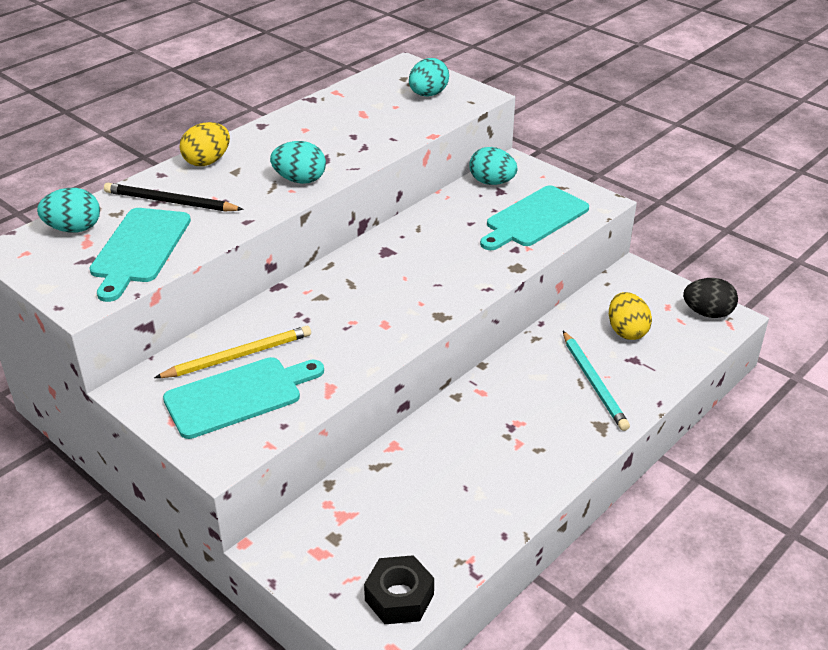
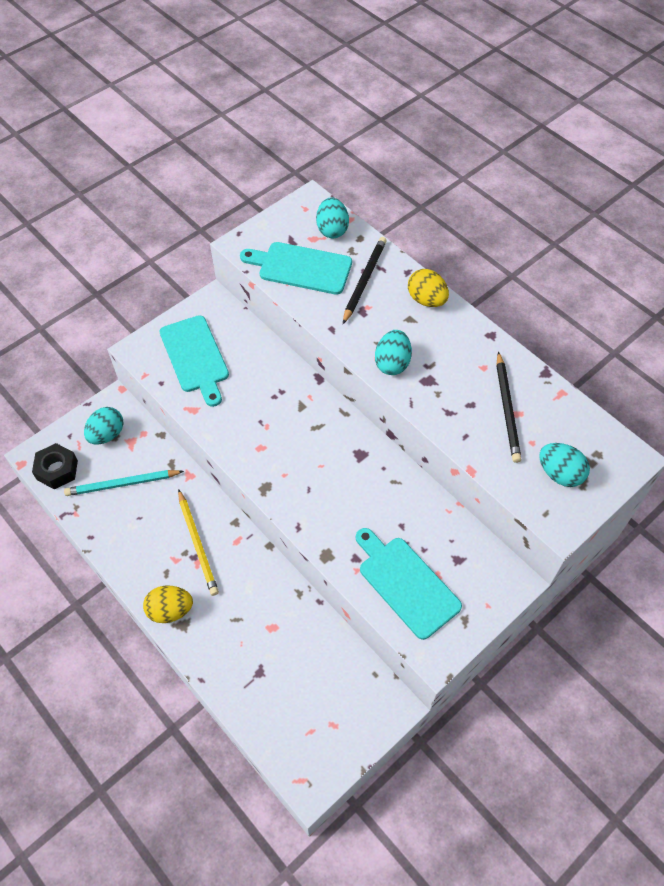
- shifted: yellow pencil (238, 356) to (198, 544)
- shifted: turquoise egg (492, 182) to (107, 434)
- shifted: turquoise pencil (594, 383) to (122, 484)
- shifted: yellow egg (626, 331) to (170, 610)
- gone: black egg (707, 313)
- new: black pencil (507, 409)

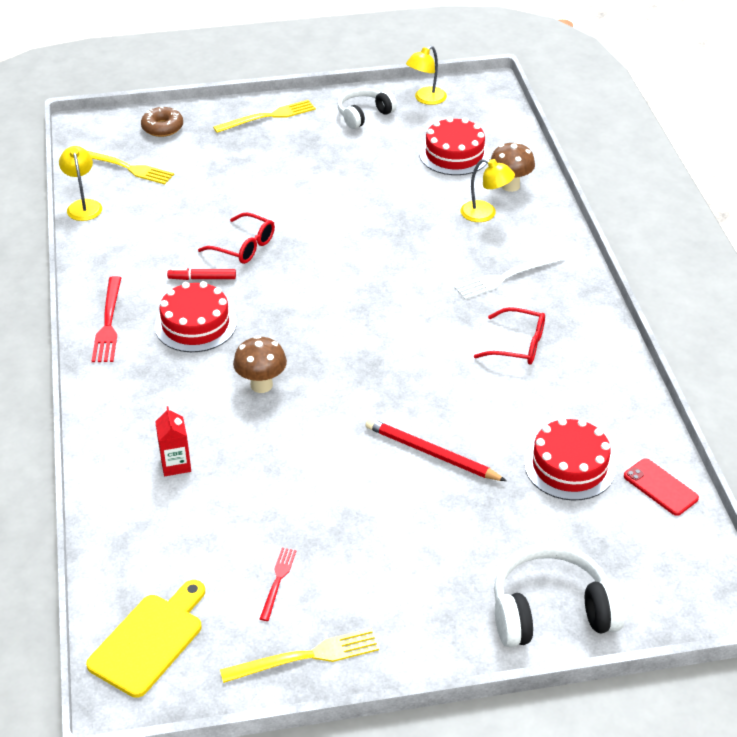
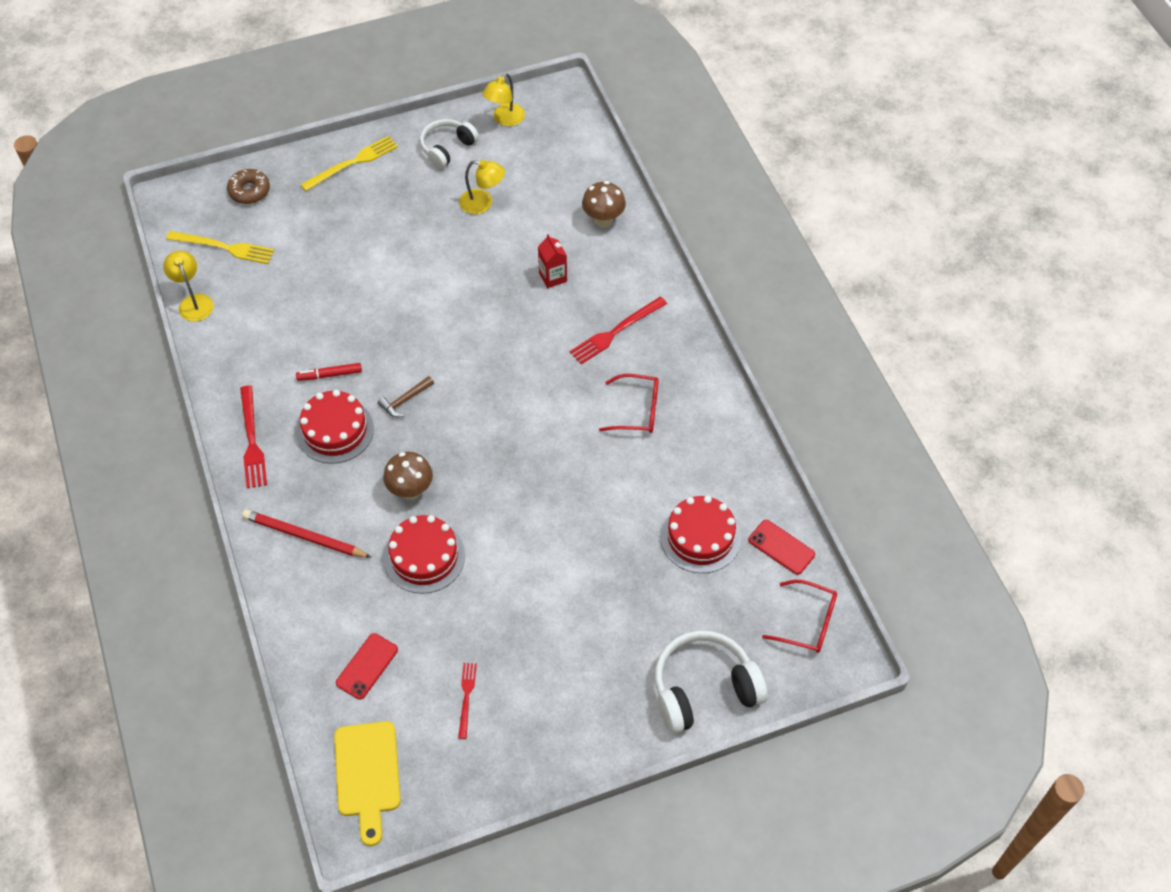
- rotated: yellow cutting board (149, 640) = (368, 774) 150 degrees clockwise
- shifted: red carton (175, 464) to (553, 277)
- shifted: red glasses (244, 247) to (808, 622)
- gone: yellow fork (306, 657)
- shifted: red pencil (431, 453) to (304, 536)
- shifted: red cake (454, 154) to (424, 557)
- repainted: white fork (507, 277) to red fork (616, 332)
- shifted: yellow lamp (485, 214) to (483, 203)
- new: red phone (367, 666)
- new: brown hammer (405, 400)

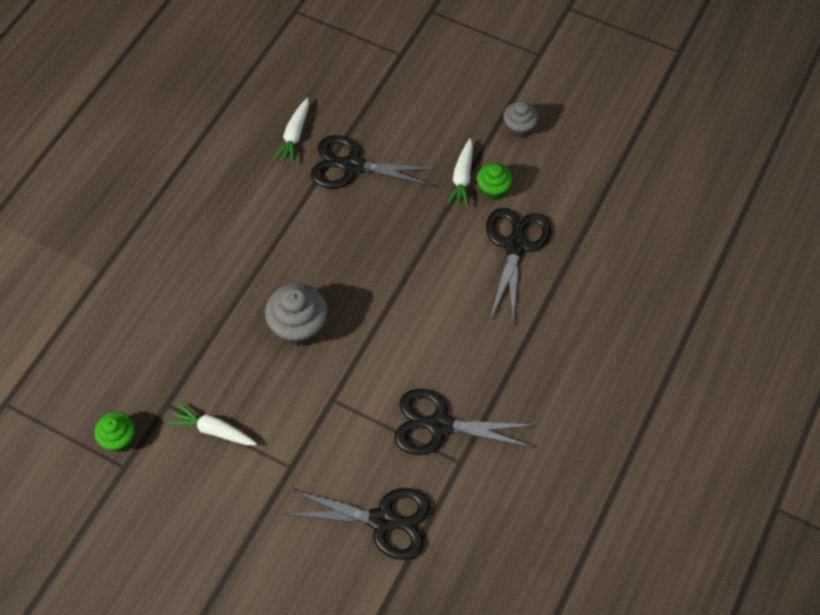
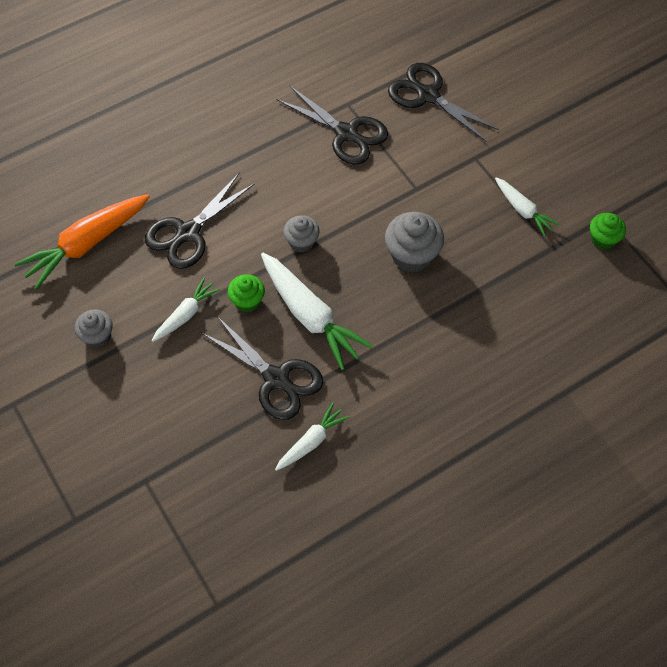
- shifted: green cupcake (493, 189) to (247, 301)
- new: orange carrot (86, 244)
- new: white carrot (310, 316)
- new: grey cupcake (302, 242)

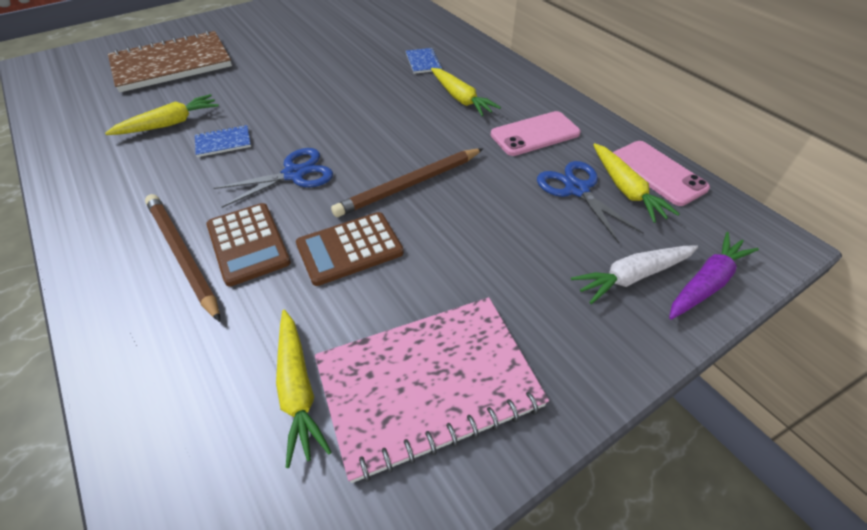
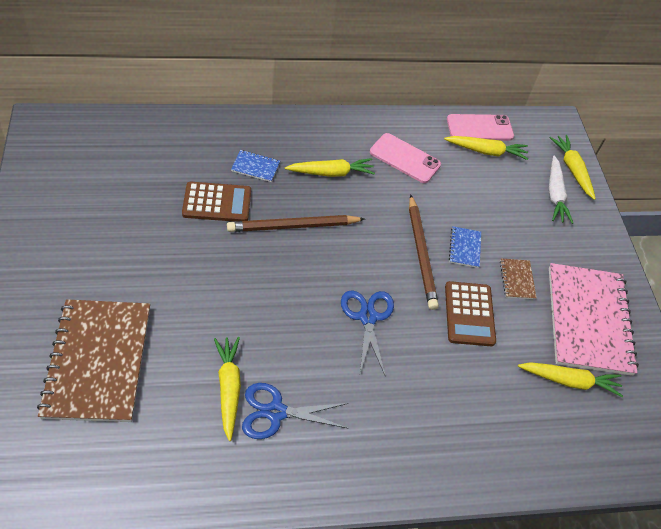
- shifted: brown pencil (183, 255) to (293, 226)
- shifted: blue notebook (223, 142) to (464, 248)
- shifted: brown calculator (248, 244) to (217, 203)
- rotated: pink phone (535, 134) = (405, 158) 60 degrees counterclockwise
- shifted: blue scissors (577, 189) to (276, 412)
- repainted: purple carrot (706, 283) to yellow carrot (572, 169)
- new: brown notebook (517, 279)

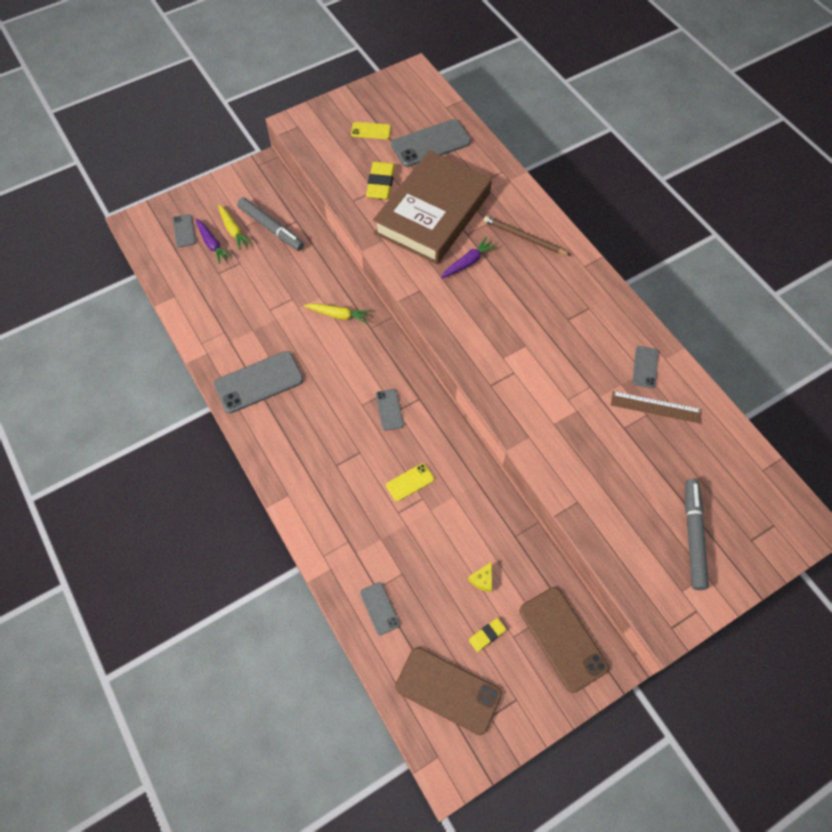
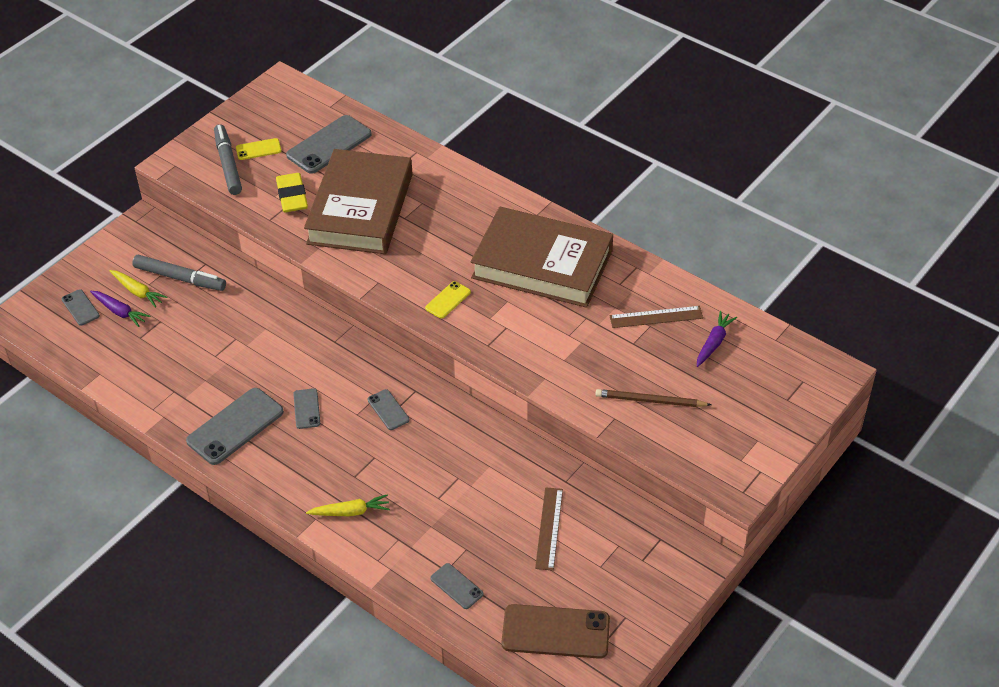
- shifted: yellow carrot (338, 315) to (350, 512)
- shifted: yellow phone (410, 482) to (448, 300)
- shifted: purple carrot (468, 262) to (714, 343)
- swapped: yellow cheese (482, 579) to brown ruler (549, 528)
- gone: yellow eraser (487, 635)
- shifted: brown pencil (524, 238) to (650, 401)
- gone: brown phone (563, 639)
- shifted: grey phone (645, 367) to (306, 409)
- shifted: grey marker (693, 536) to (228, 164)
- new: brown book (542, 264)

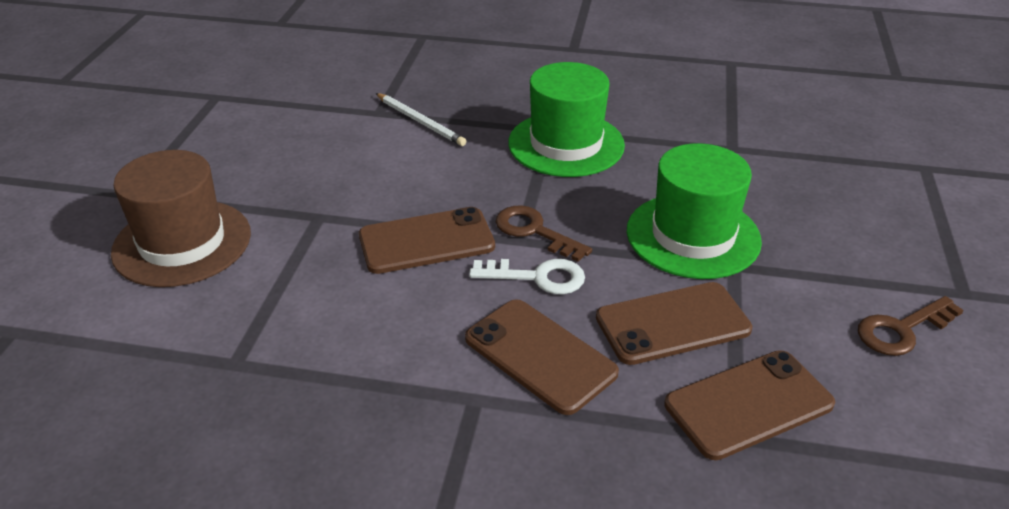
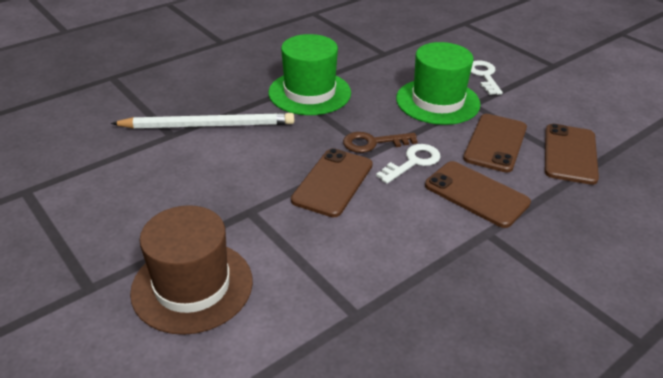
- scaled: white pencil (420, 122) = (208, 125) x1.69
- rotated: brown phone (540, 356) = (476, 194) 45 degrees clockwise
- gone: brown key (902, 330)
- new: white key (484, 76)

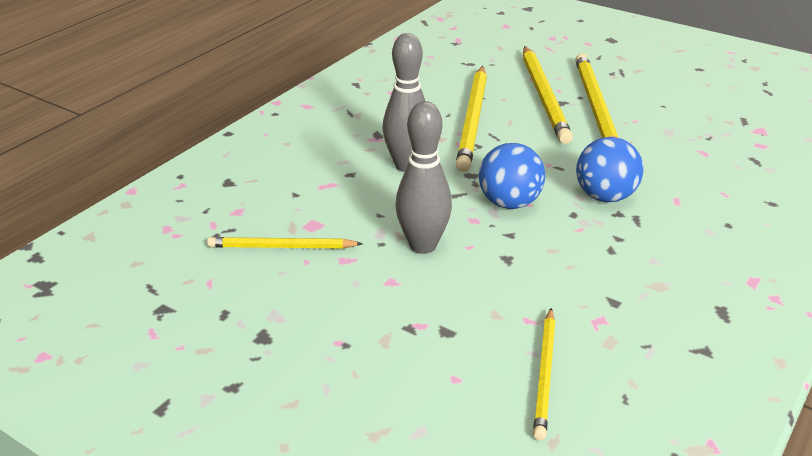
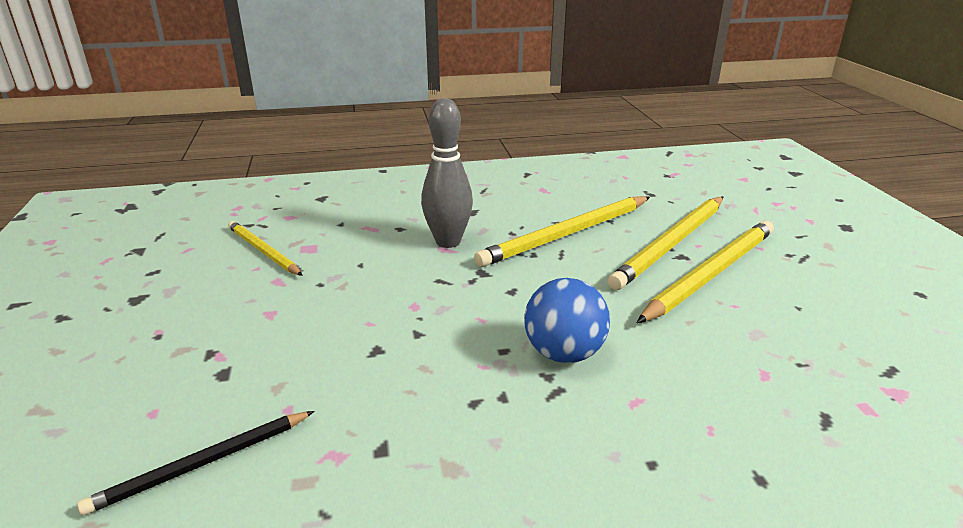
- gone: grey bowling pin (423, 245)
- gone: blue ball (509, 203)
- repainted: yellow pencil (545, 375) to black pencil (202, 464)

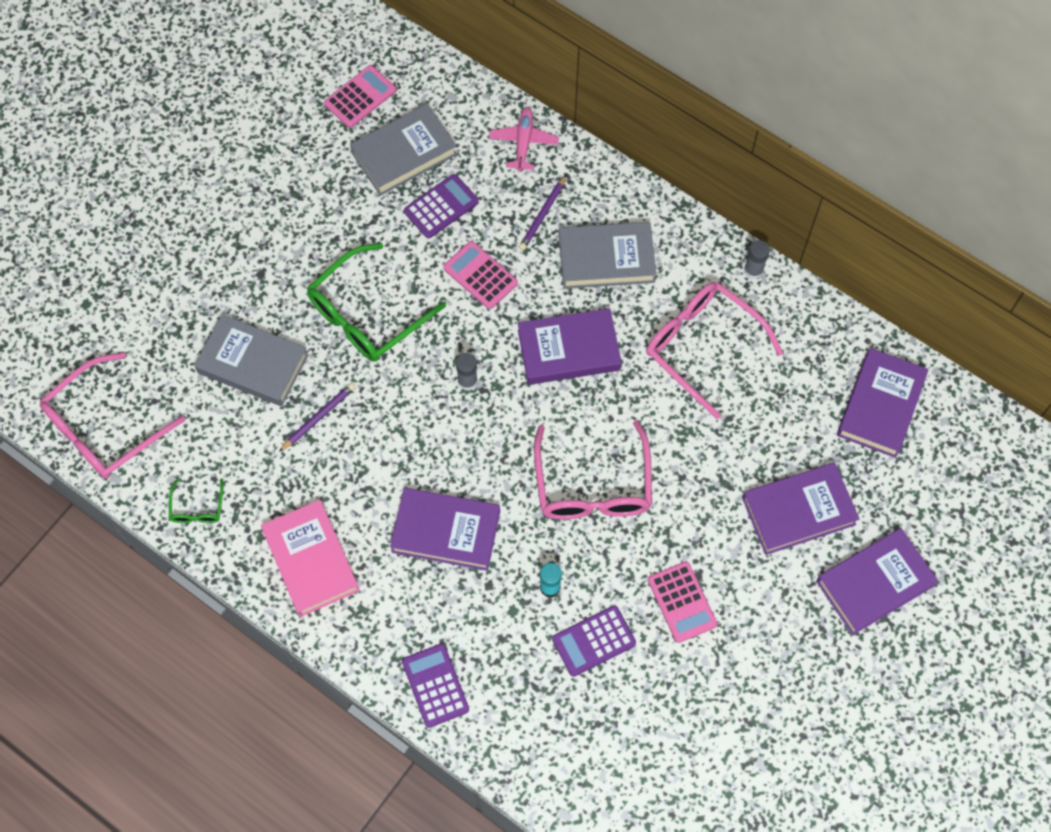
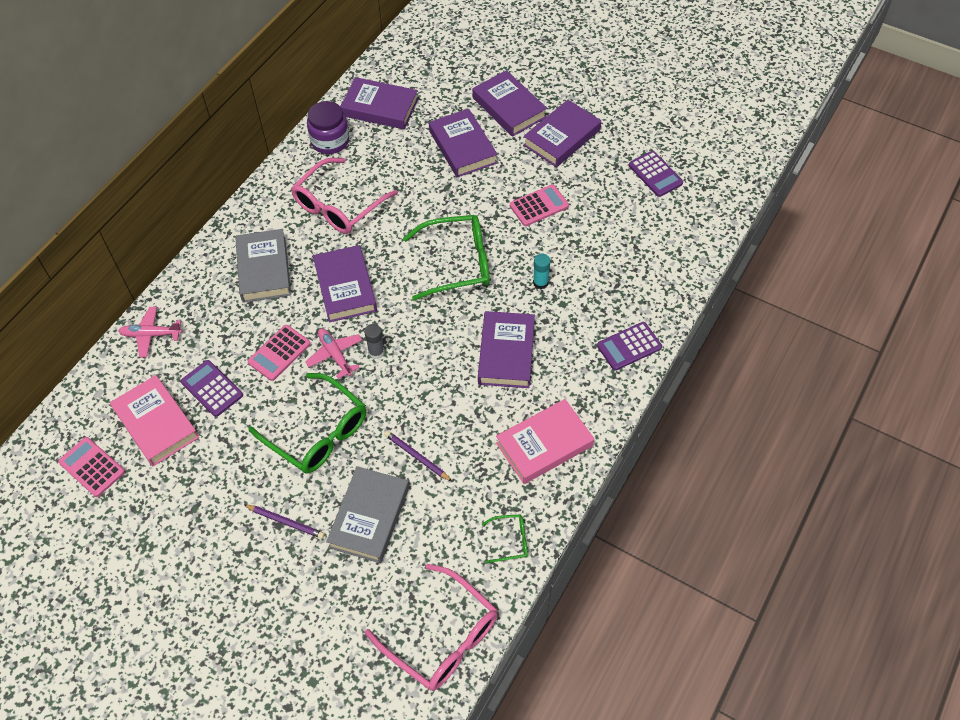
- repainted: grey book (404, 153) to pink book (156, 424)
- shifted: purple pencil (542, 215) to (285, 522)
- repainted: pink glasses (593, 485) to green glasses (456, 263)
- shifted: purple calculator (594, 641) to (655, 174)
- gone: grey glue stick (753, 270)
- new: pink plane (335, 355)
- new: purple jar (330, 141)
- new: purple book (562, 137)

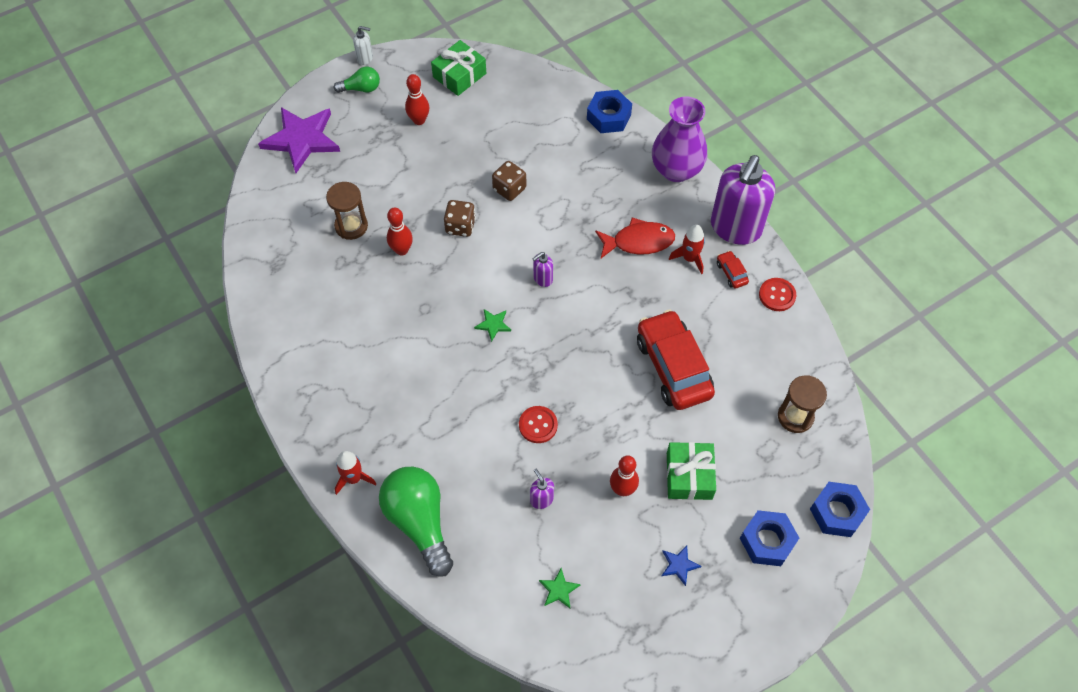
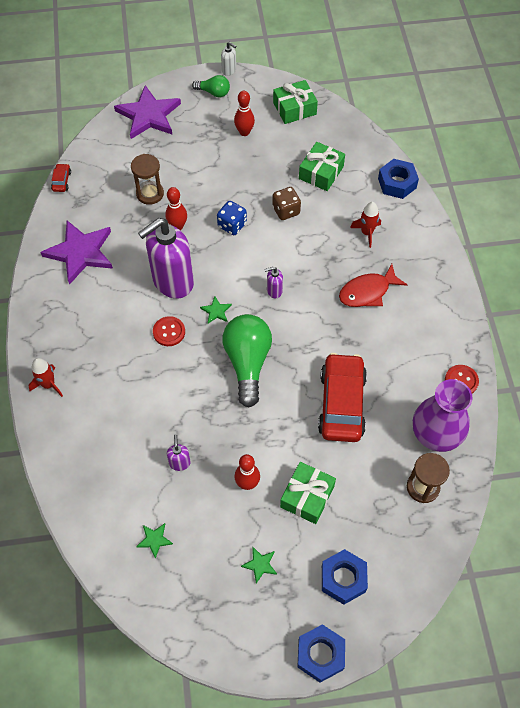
- shifted: green light bulb (419, 522) to (247, 362)
- repainted: brown dice (460, 226) to blue dice (232, 225)
- shifted: red button (538, 425) to (169, 332)
- rotated: red fish (638, 242) = (367, 292) 135 degrees clockwise
- shifted: purple vase (676, 170) to (435, 434)
- repainted: blue star (679, 565) to green star (260, 564)
- shifted: red rocket (689, 258) to (367, 233)
- shifted: purple soap dispenser (735, 228) to (172, 282)
- shifted: red car (731, 273) to (62, 181)
- shifted: blue nut (837, 512) to (320, 655)
- new: purple star (80, 253)
- new: green gift (321, 172)

